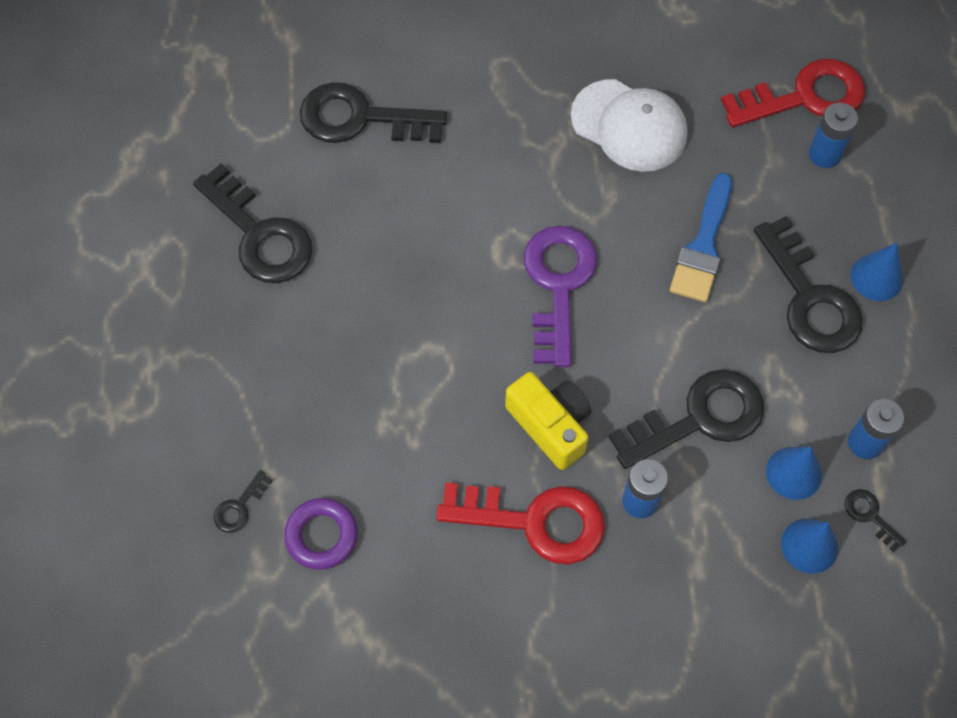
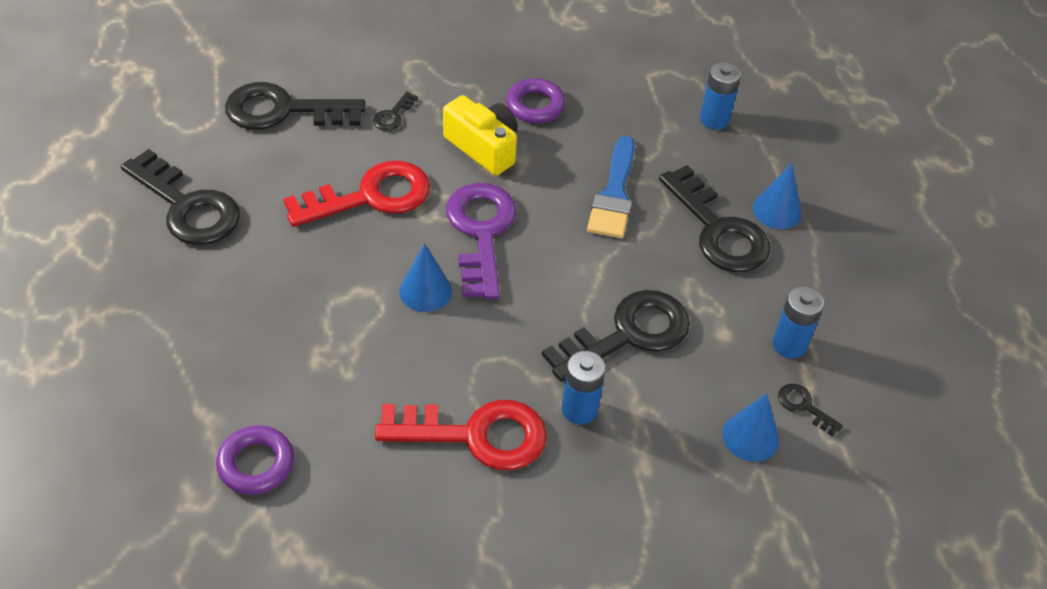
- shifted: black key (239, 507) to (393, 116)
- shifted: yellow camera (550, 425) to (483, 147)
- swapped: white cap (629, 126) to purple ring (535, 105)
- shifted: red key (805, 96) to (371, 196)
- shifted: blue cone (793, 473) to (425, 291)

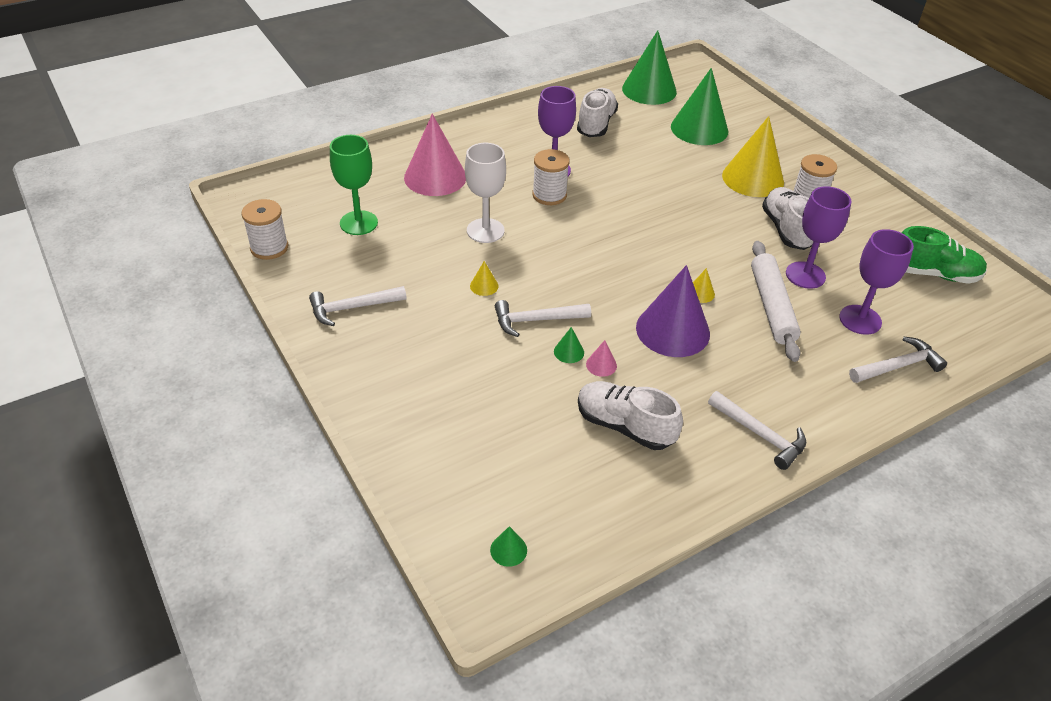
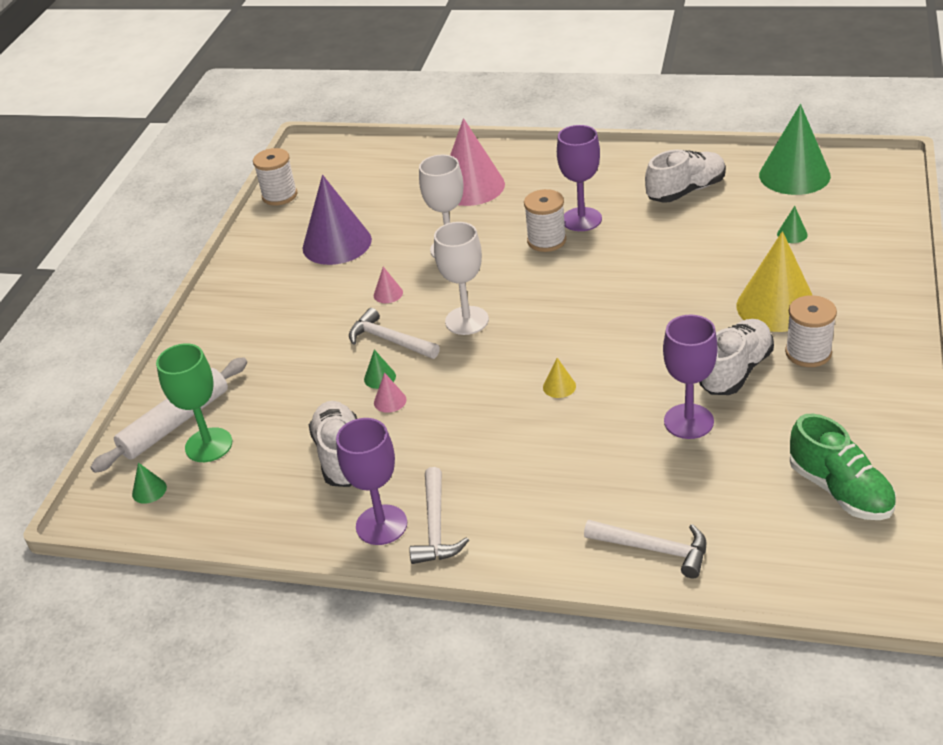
- gone: white hammer (353, 308)
- shifted: green goblet (358, 223) to (208, 445)
- repainted: yellow cone (484, 286) to pink cone (388, 294)
- shifted: purple cone (672, 330) to (337, 243)
- scaled: green cone (699, 129) = (792, 234) x0.40
- shifted: white rolling pin (772, 306) to (175, 423)
- shifted: purple goblet (860, 320) to (381, 525)
- new: white goblet (467, 320)

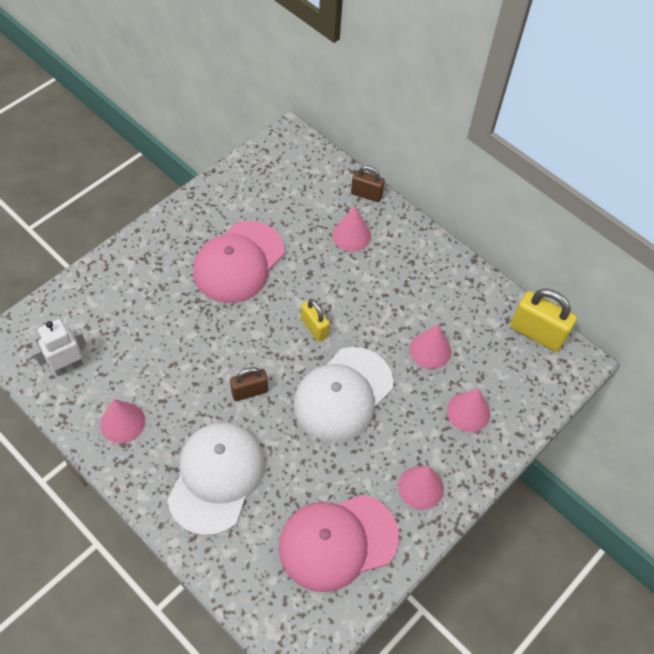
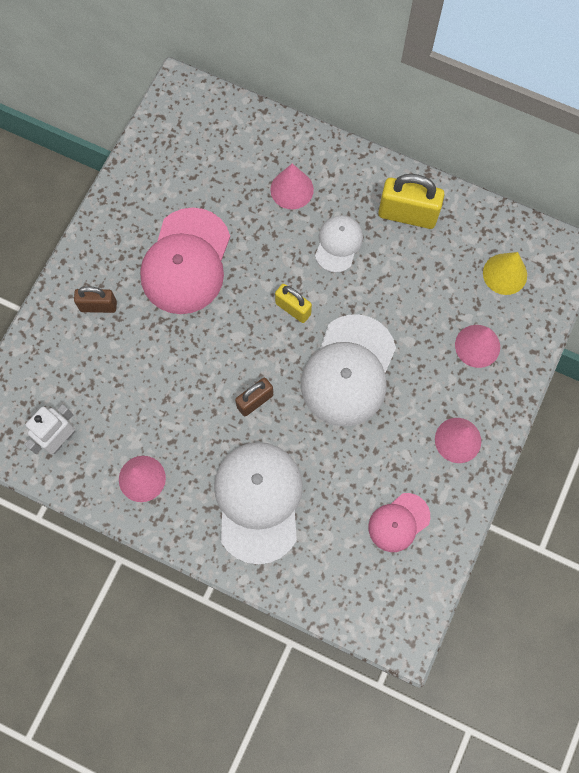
- scaled: pink cap (337, 542) = (398, 522) x0.54
- shifted: brown padlock (366, 194) to (98, 306)
- gone: pink cone (430, 350)
- shifted: yellow padlock (536, 333) to (407, 214)
- new: white cap (338, 244)
- new: yellow cone (505, 274)

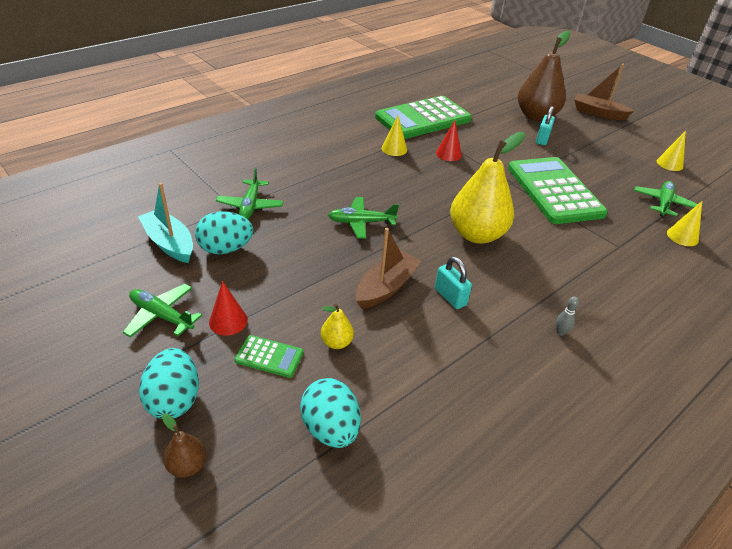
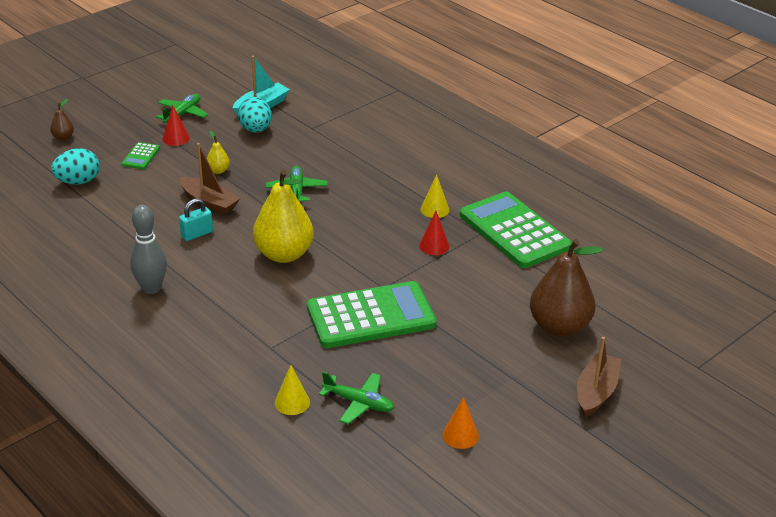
- gone: turquoise egg (174, 400)
- gone: green plane (250, 206)
- shifted: yellow pear (336, 342) to (218, 171)
- gone: turquoise padlock (542, 139)
- scaled: grey bowling pin (560, 332) = (151, 288) x2.40
- repainted: yellow cone (669, 164) to orange cone (460, 435)

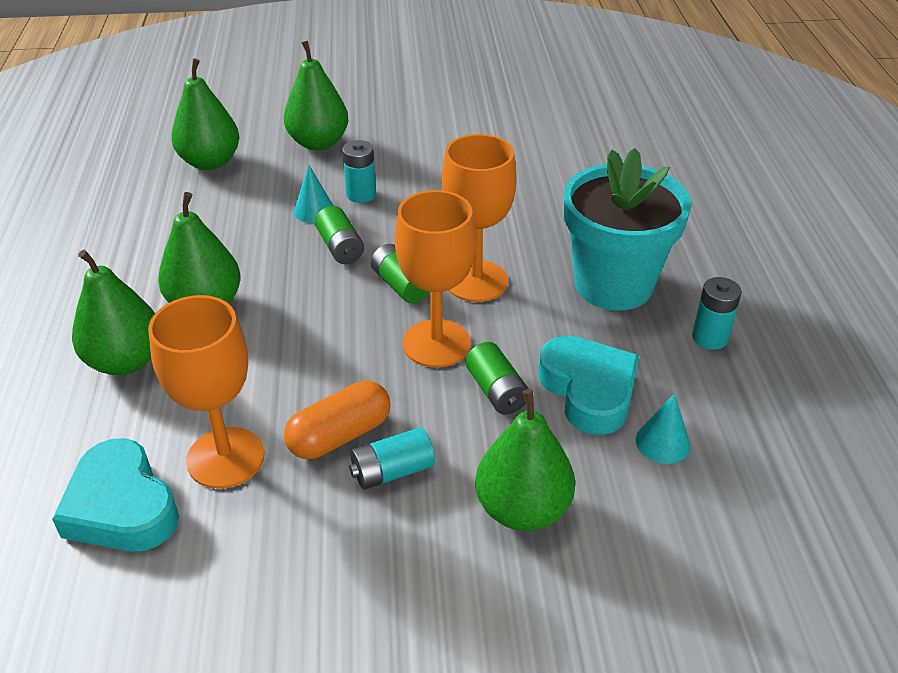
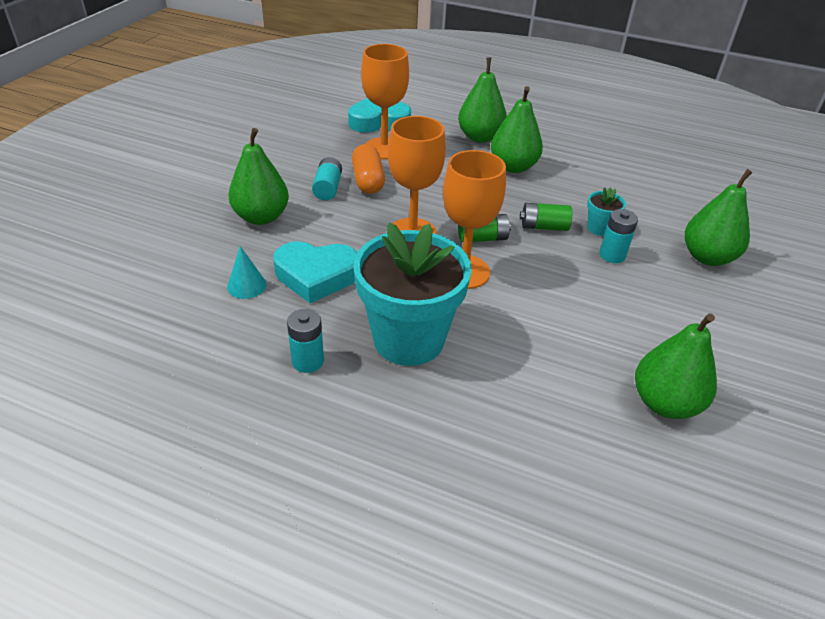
- shifted: green pear (210, 162) to (664, 403)
- swapped: turquoise cone (314, 210) to turquoise flower pot (599, 228)
- gone: green battery (496, 391)

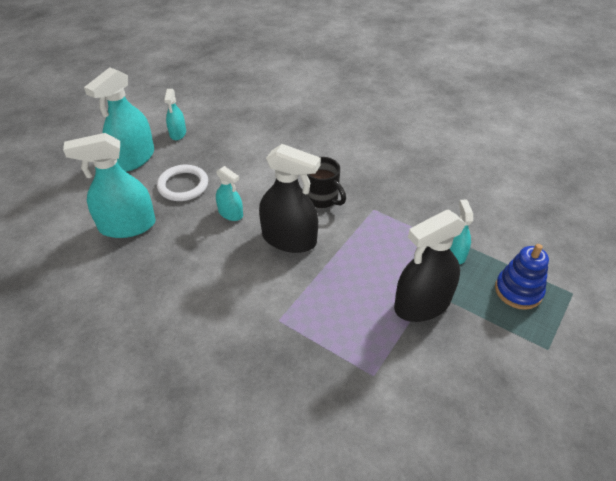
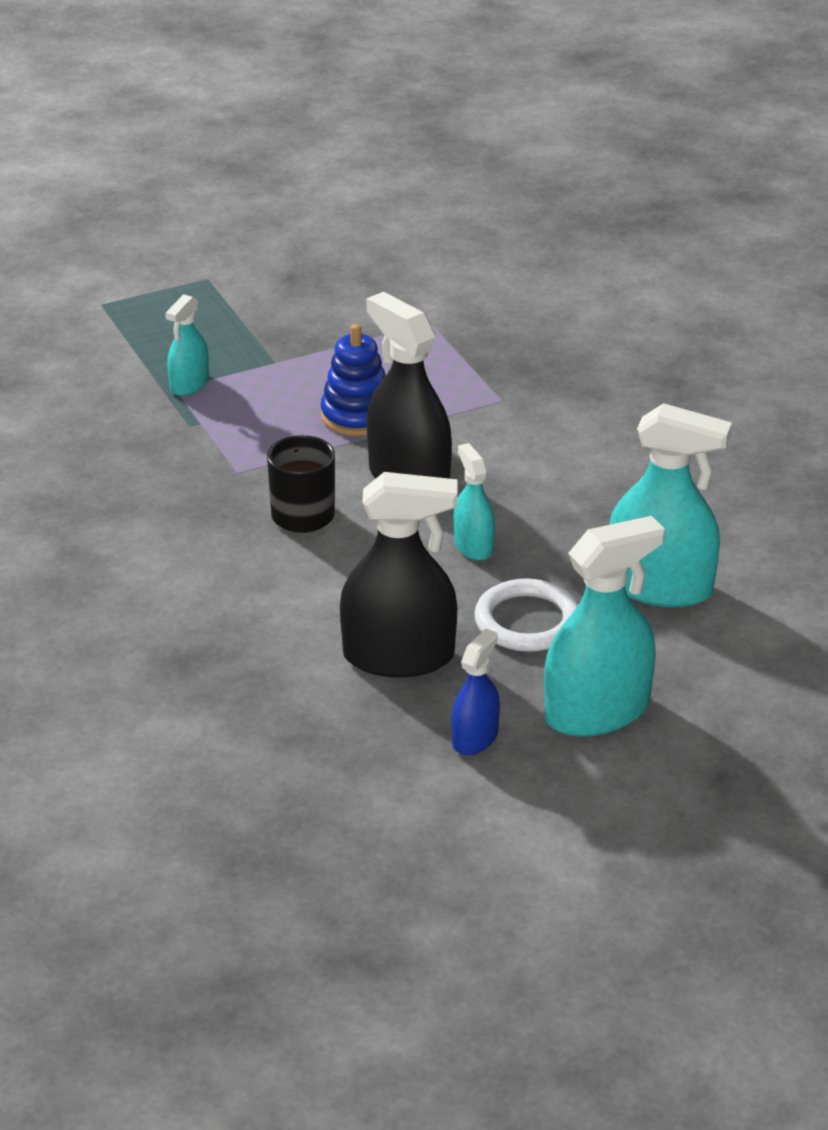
- repainted: turquoise spray bottle (178, 133) to blue spray bottle (475, 738)
- shifted: black spray bottle (422, 304) to (398, 656)
- shifted: blue stacking toy (518, 291) to (357, 416)

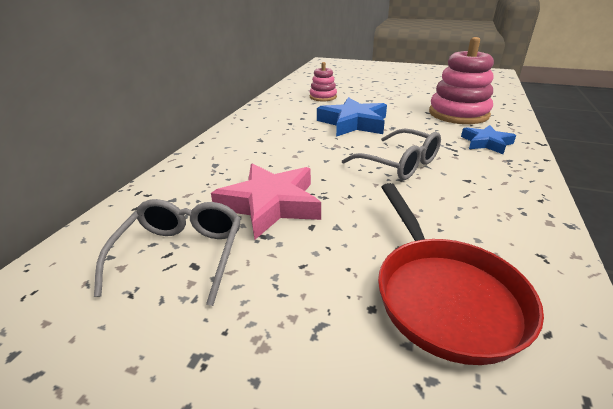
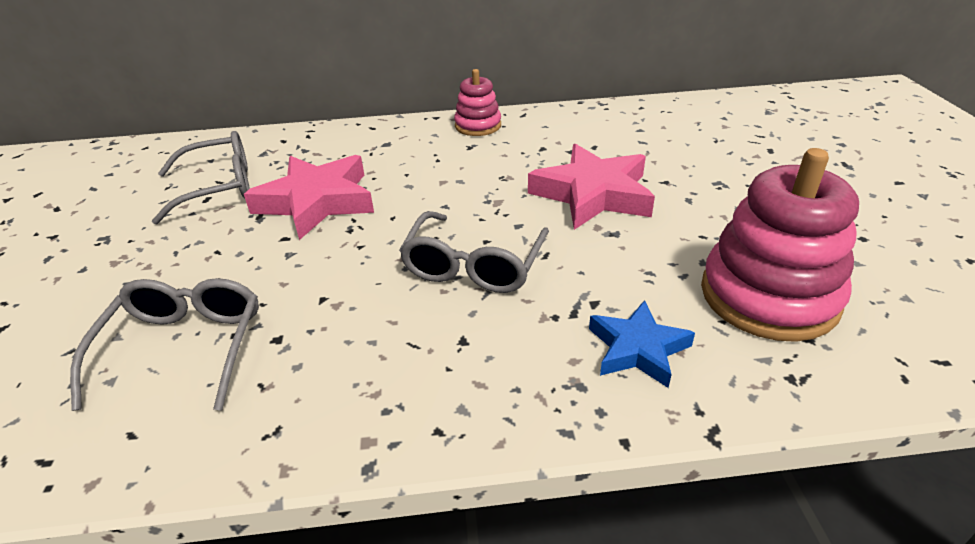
- shifted: pink stacking toy (323, 97) to (478, 126)
- repainted: blue star (353, 123) to pink star (593, 194)
- swapped: red pan (443, 295) to grey glasses (183, 349)

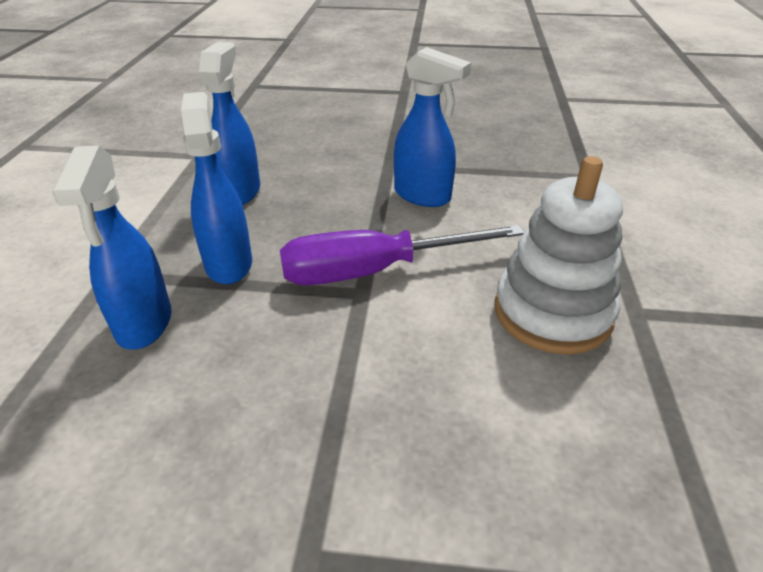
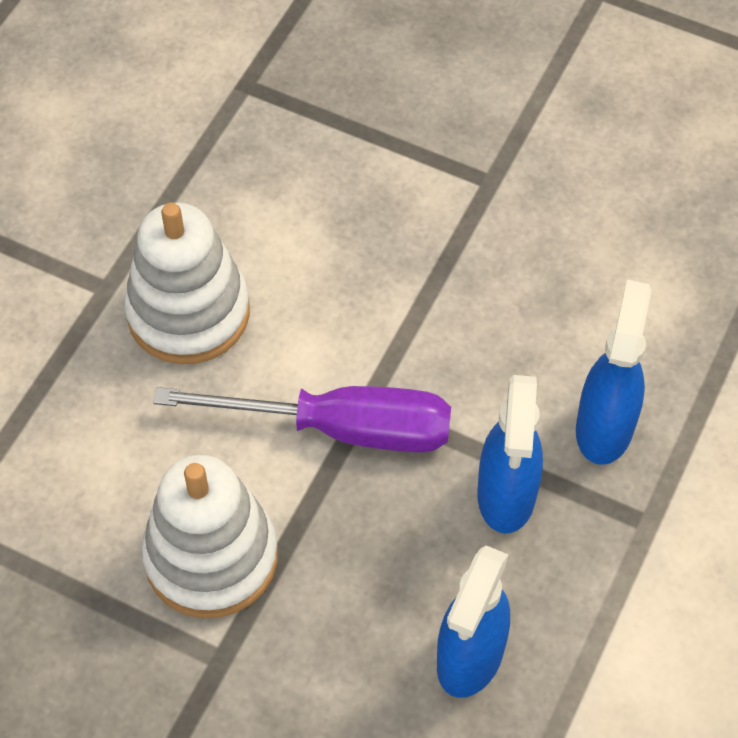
- swapped: blue spray bottle (423, 196) to white stacking toy (211, 557)

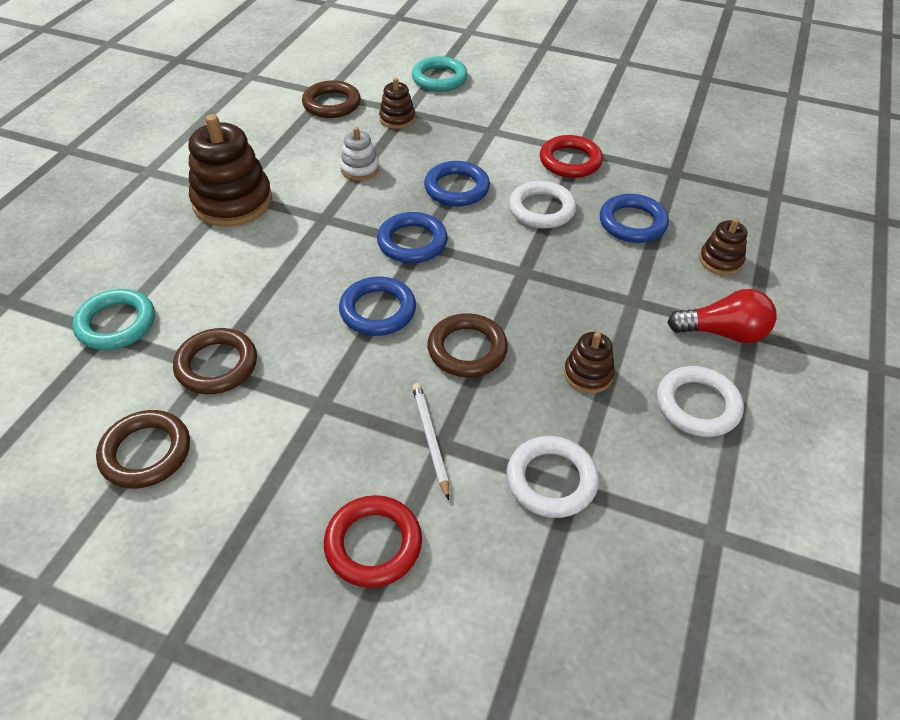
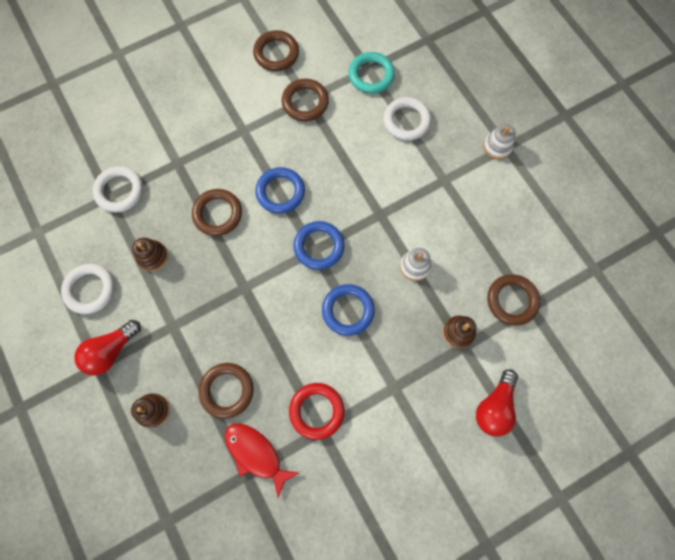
- gone: brown stacking toy (233, 202)
- gone: red ring (373, 544)
- swapped: turquoise ring (439, 78) to red light bulb (494, 406)
- gone: white pencil (430, 439)
- shifted: white ring (541, 209) to (406, 121)
- repainted: blue ring (632, 223) to brown ring (227, 390)
- new: red fish (256, 454)
- new: white stacking toy (497, 147)

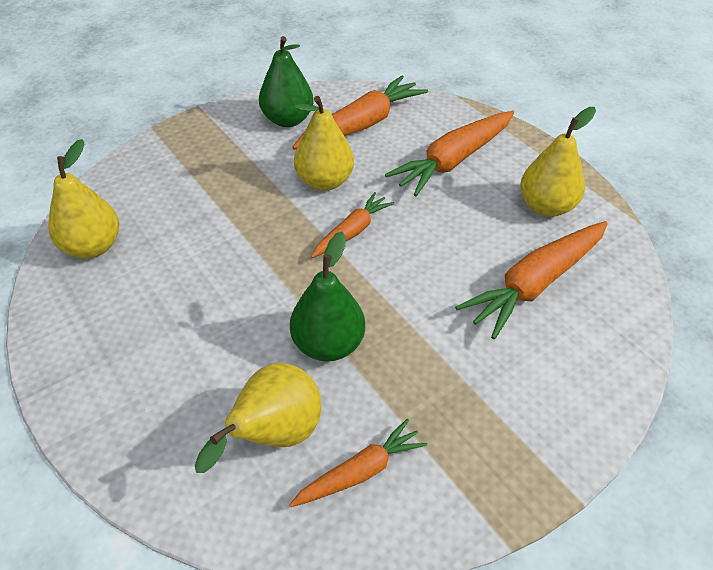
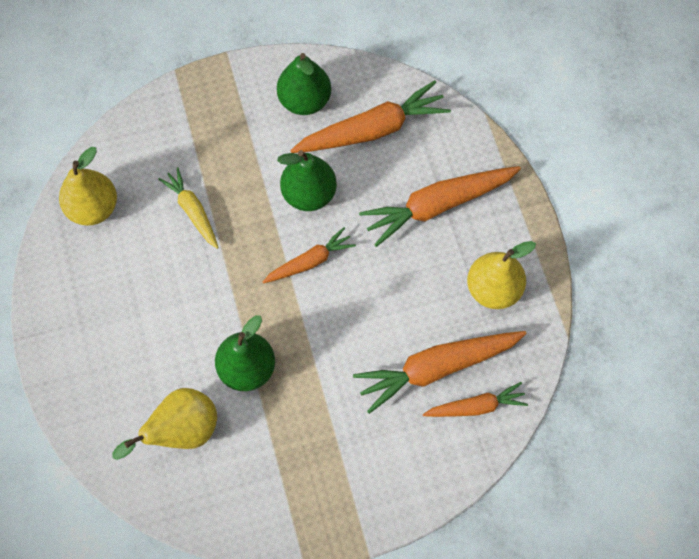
- shifted: orange carrot (360, 472) to (476, 406)
- repainted: yellow pear (325, 181) to green pear (309, 194)
- new: yellow carrot (192, 211)

